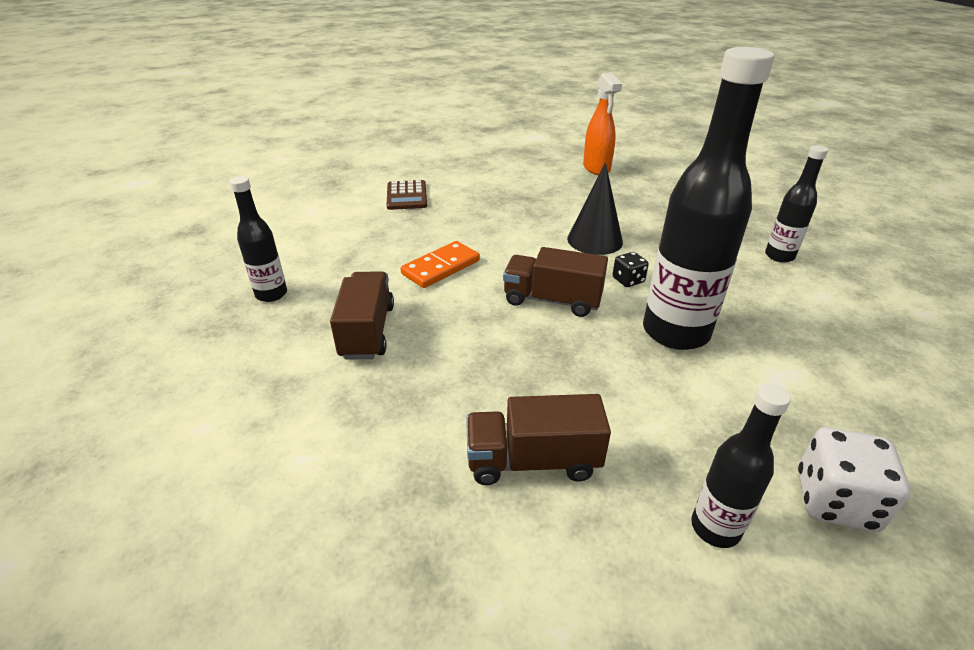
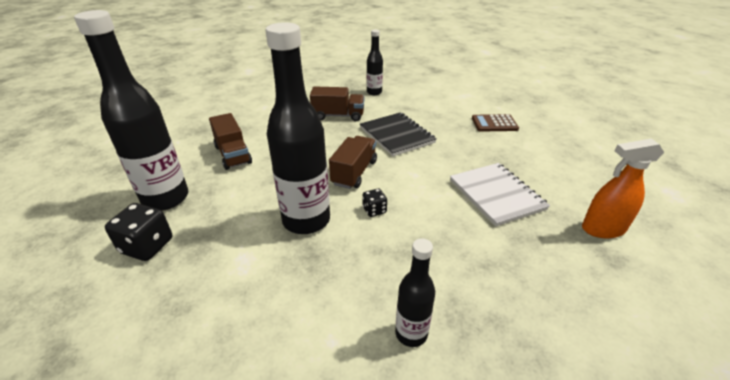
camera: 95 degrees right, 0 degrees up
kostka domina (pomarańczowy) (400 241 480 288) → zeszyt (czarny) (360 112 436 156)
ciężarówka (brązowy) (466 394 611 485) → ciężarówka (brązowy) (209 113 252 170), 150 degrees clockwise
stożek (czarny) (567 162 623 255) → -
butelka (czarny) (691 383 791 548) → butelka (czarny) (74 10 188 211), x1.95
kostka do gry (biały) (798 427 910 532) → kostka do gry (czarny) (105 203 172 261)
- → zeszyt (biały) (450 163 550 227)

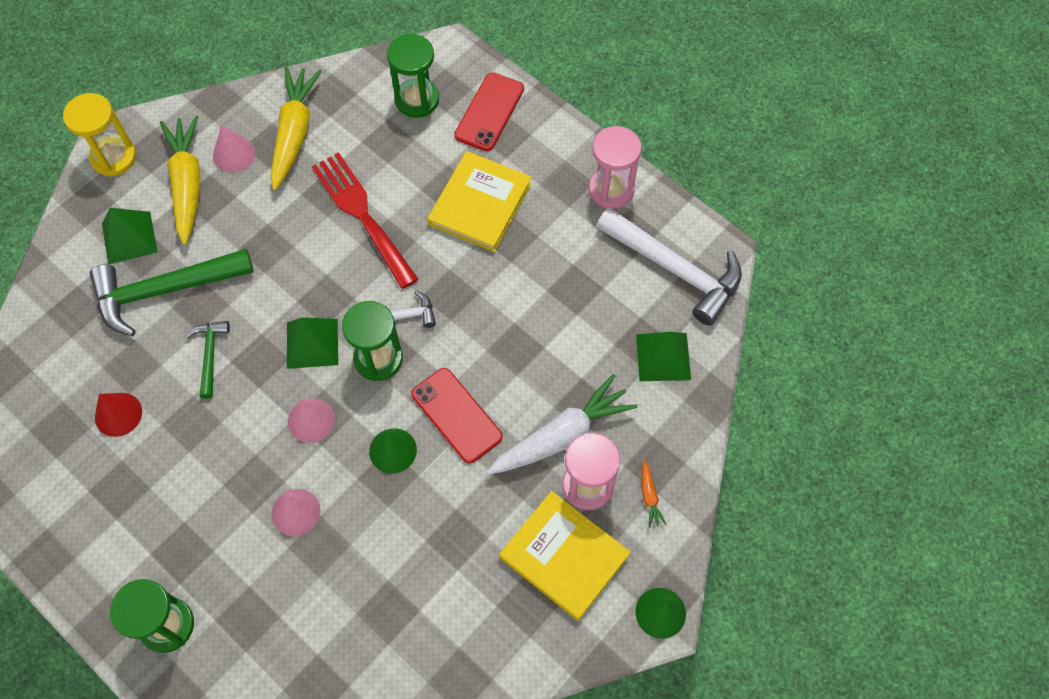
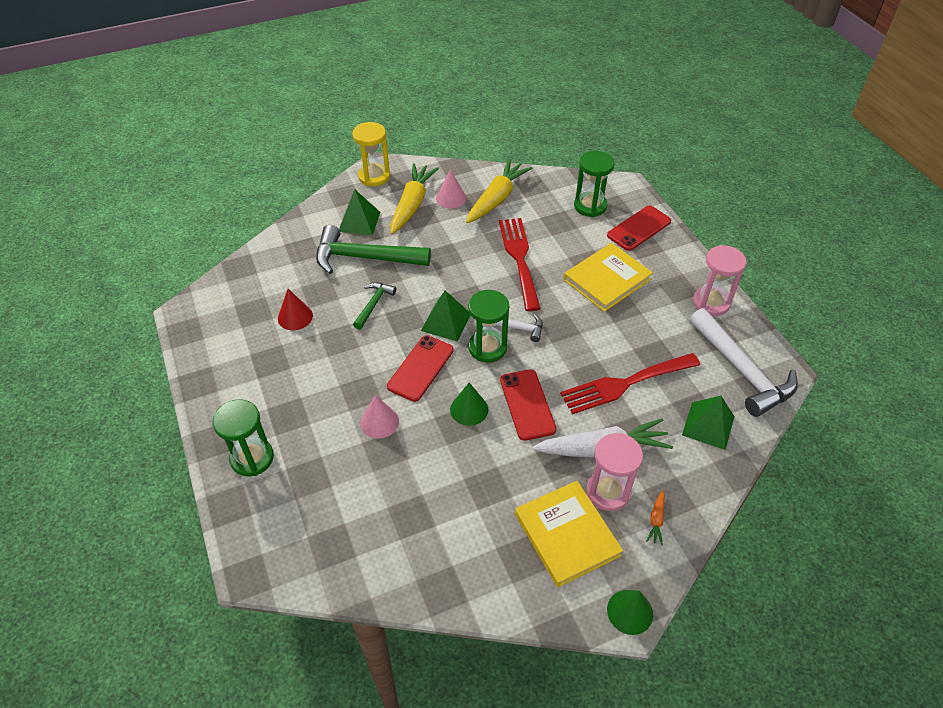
camera: 25 degrees right, 15 degrees down
stożek (różowy) (288 399 335 443) → telefon (czerwony) (387 335 454 402)
- → widelec (czerwony) (560 353 701 415)

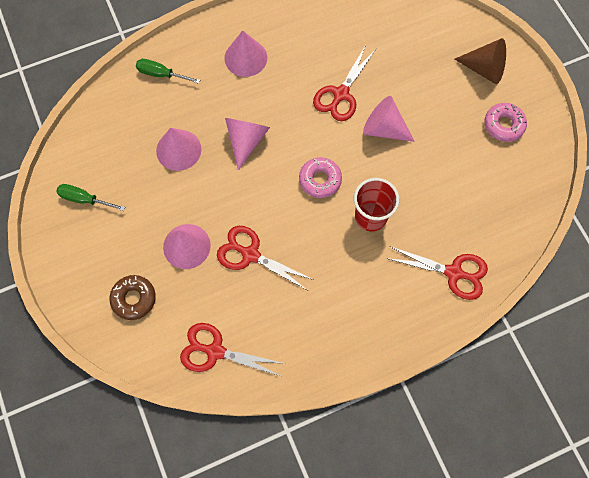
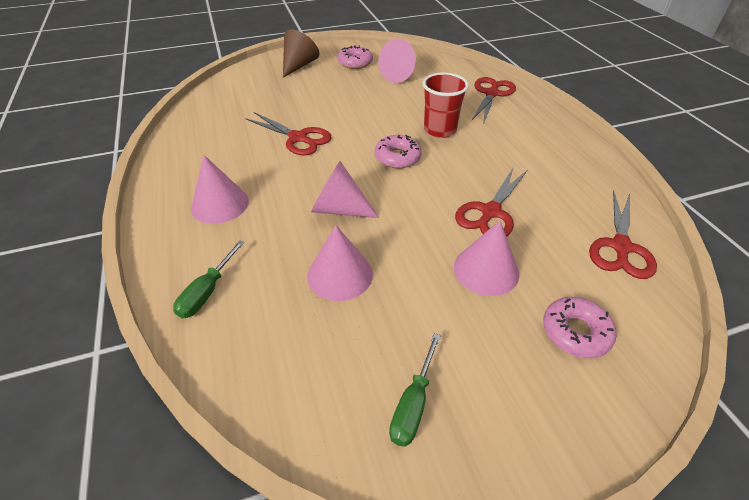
camera: 85 degrees left, 25 degrees down
donut (brązowy) (110 275 156 320) → donut (różowy) (543 297 616 358)
stożek (różowy) (363 96 415 142) → stożek (różowy) (378 38 416 83), shifted

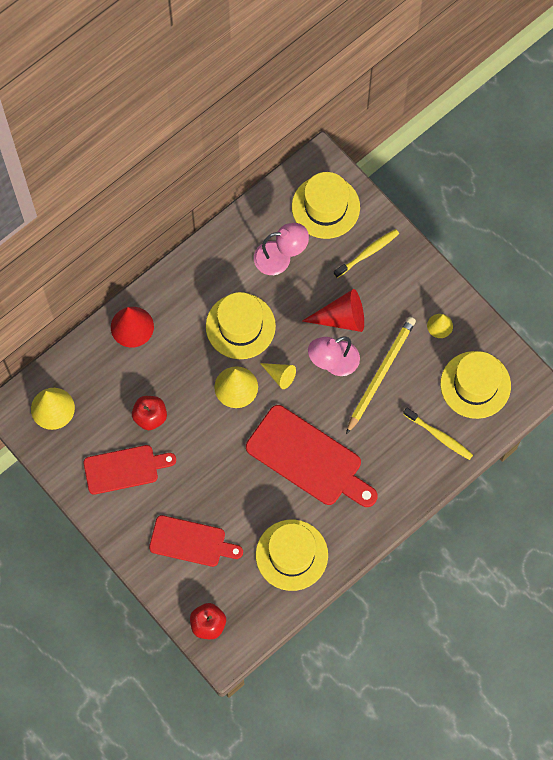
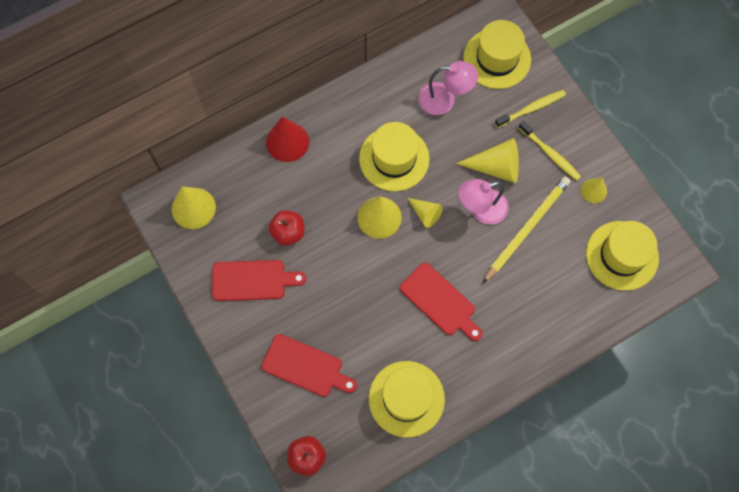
camera: 10 degrees right, 0 degrees up
deska do krojenia (czerwony) (246 405 378 507) → deska do krojenia (czerwony) (400 263 483 341), x0.65
stożek (czerwony) (303 289 364 332) → stożek (żółty) (456 138 519 183)
szczoteczka do zębów (żółty) (403 408 473 460) → szczoteczka do zębów (żółty) (519 121 581 181), shifted

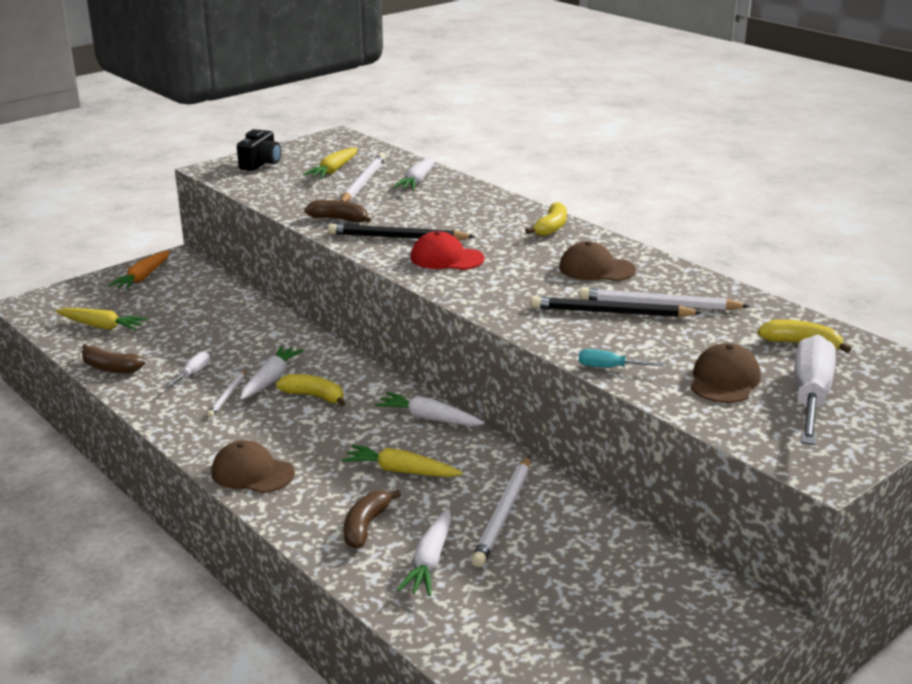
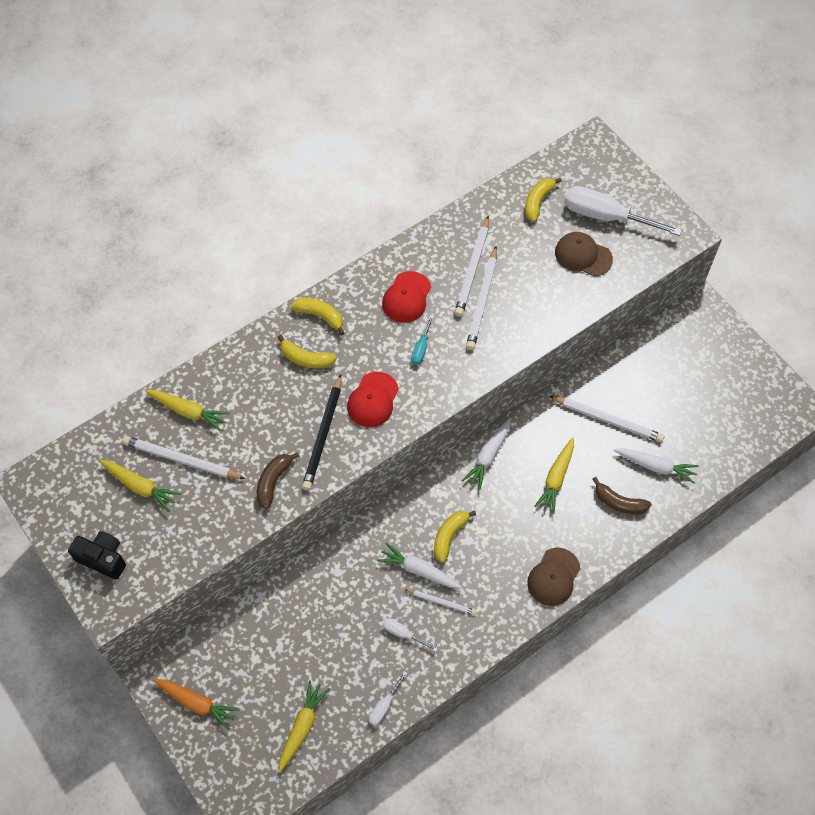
camera: 85 degrees left, 35 degrees up
banan (brązowy) (82 344 145 373) → śrubokręt (biały) (369 671 408 726)
marchewka (biały) (393 157 435 190) → marchewka (żółty) (145 390 230 431)
ołówek (czarny) (531 296 702 317) → ołówek (biały) (466 246 497 350)
czapka (brązowy) (559 241 636 281) → czapka (czerwony) (382 271 431 322)
śrubokręt (turkusowy) (579 349 664 367) → śrubokręt (turkusowy) (411 315 434 365), shifted
- → banan (żółty) (278 335 337 369)

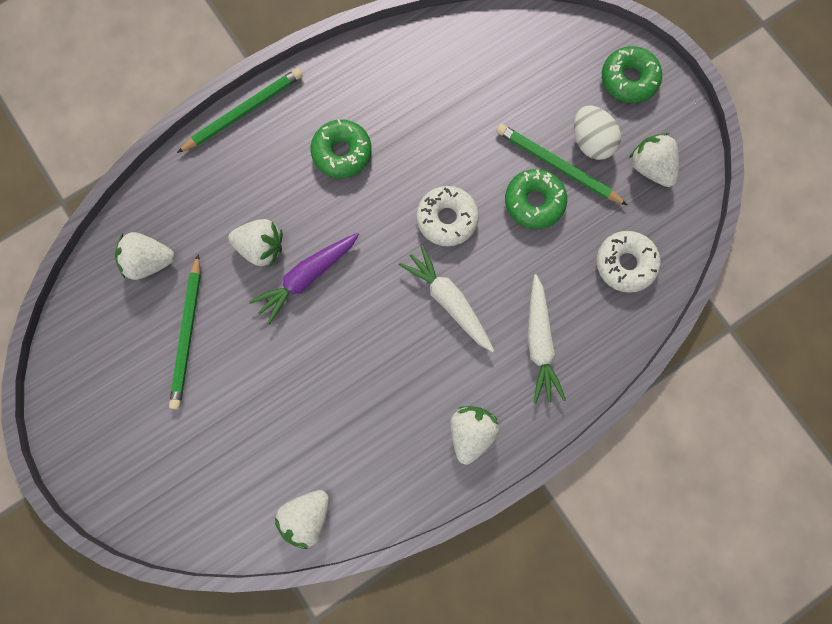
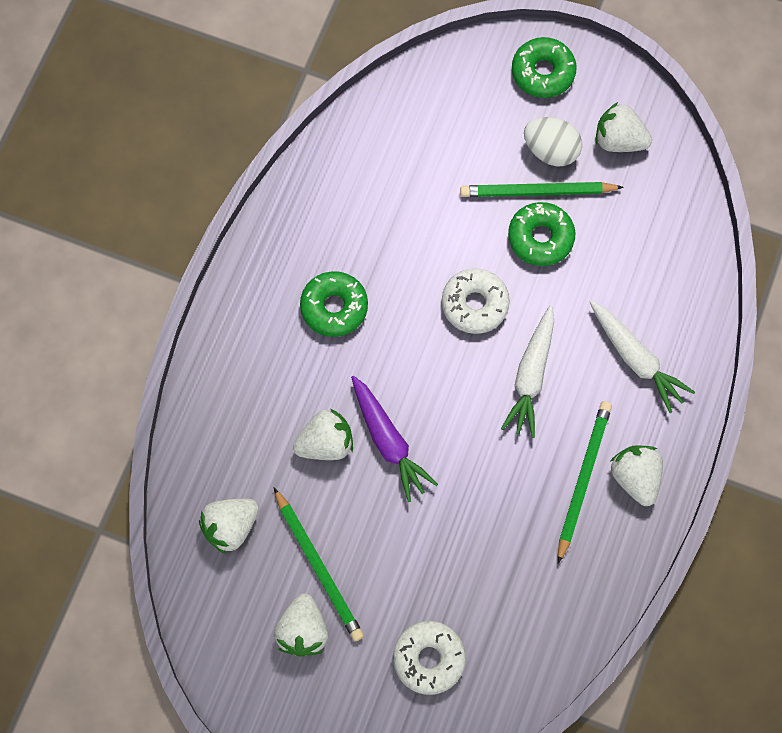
camera: 35 degrees left, 5 degrees down
ołówek (zielony) (177 68 303 153) → ołówek (zielony) (558 401 612 564), shifted
marchewka (fioletowy) (249 233 359 325) → marchewka (fioletowy) (351 376 438 502), 45 degrees counterclockwise
truskawka (biały) (275 490 329 549) → truskawka (biały) (274 594 328 657), shifted
marchewka (biały) (399 245 494 352) → marchewka (biały) (501 305 554 438), 90 degrees counterclockwise
donut (biały) (596 231 661 293) → donut (biały) (393 621 466 695), shifted

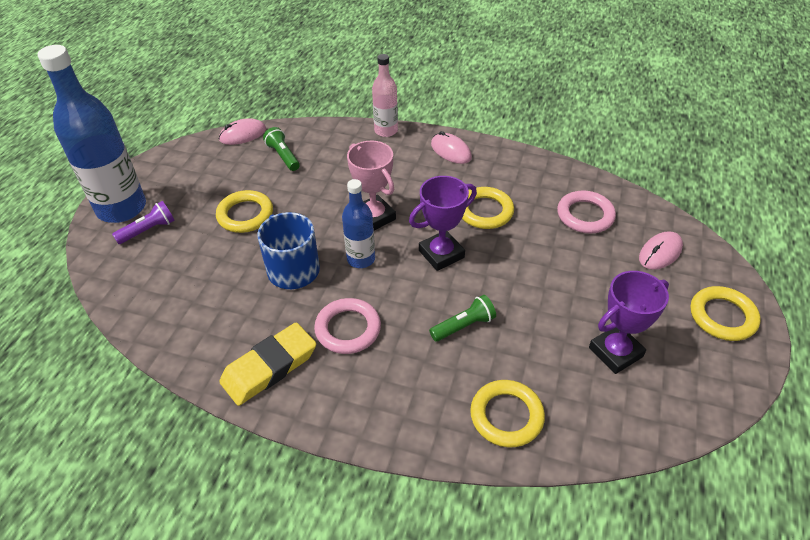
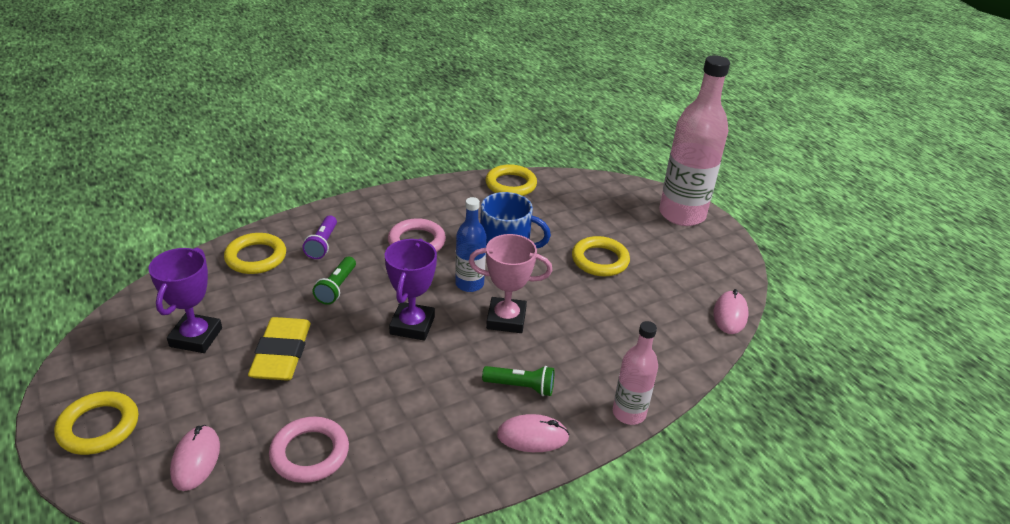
camera: 130 degrees right, 10 degrees down
butelka (niebieski) (38 45 146 223) → butelka (różowy) (659 55 730 226)
latarka (fioletowy) (112 201 175 244) → latarka (fioletowy) (302 215 337 259), shifted
gumka do mazania (żółty) (219 323 316 406) → gumka do mazania (żółty) (248 317 311 381), shifted
latarka (zielony) (263 127 300 171) → latarka (zielony) (482 366 554 396), shifted
pierścień (żółty) (462 187 514 229) → pierścień (żółty) (486 164 537 196), shifted

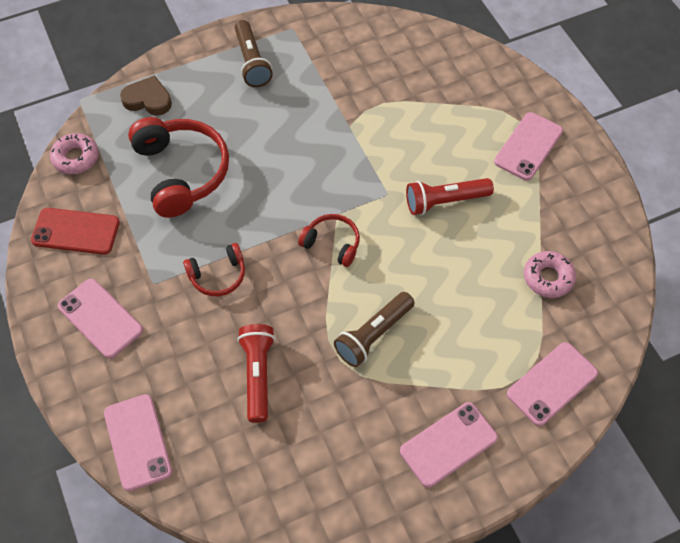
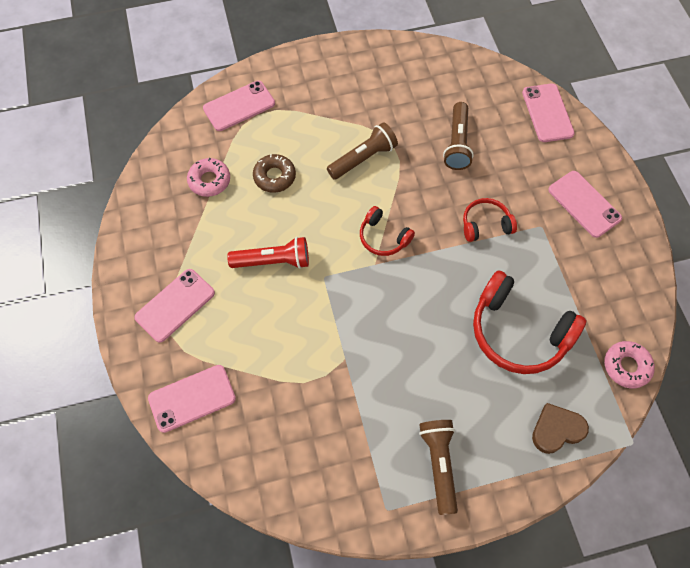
camera: 170 degrees left, 5 degrees up
telefon (czerwony) (31 208 120 255) → -
serce (brązowy) (120 75 172 115) → serce (brązowy) (532 403 589 454), 135 degrees clockwise
słuchawki (czerwony) (128 117 229 218) → słuchawki (czerwony) (473 270 586 374), 45 degrees counterclockwise
latarka (czerwony) (237 324 275 423) → latarka (brązowy) (443 102 474 170)
telefon (różowy) (400 402 498 487) → telefon (różowy) (148 365 236 433), shifted
- → donut (brązowy) (253 154 296 193)

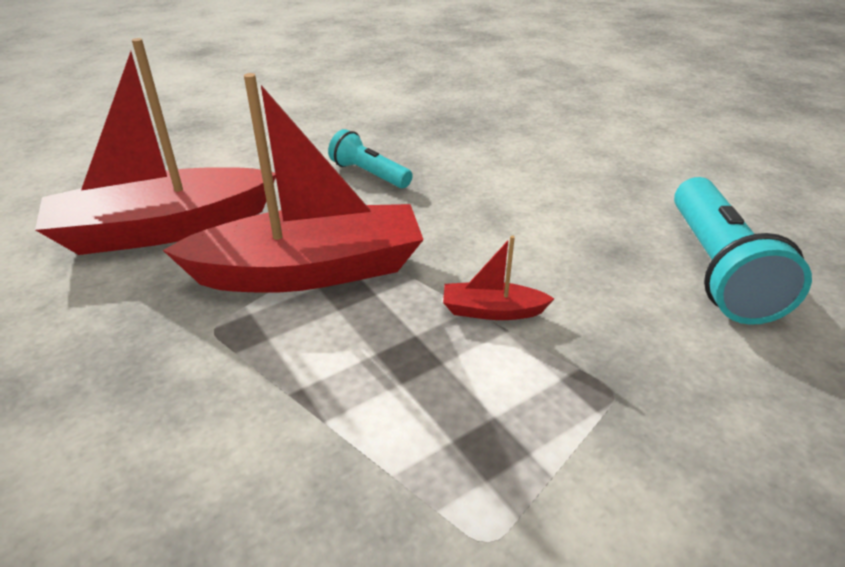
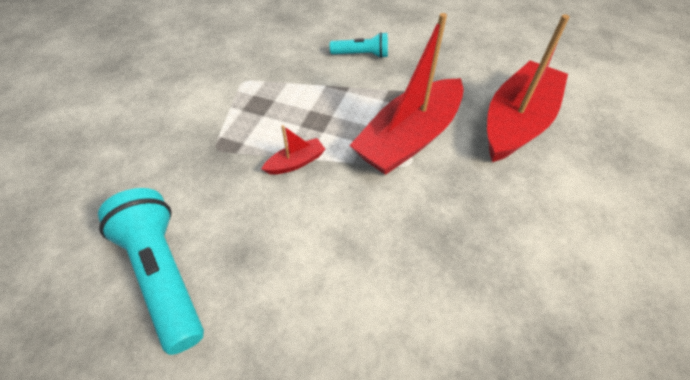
camera: 145 degrees right, 15 degrees up
latarka (turkusowy) (328 129 413 188) → latarka (turkusowy) (330 32 388 58), shifted

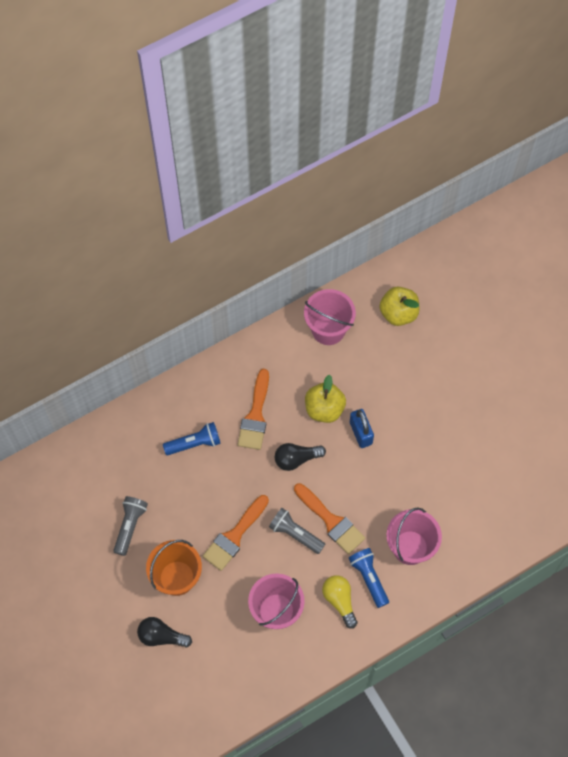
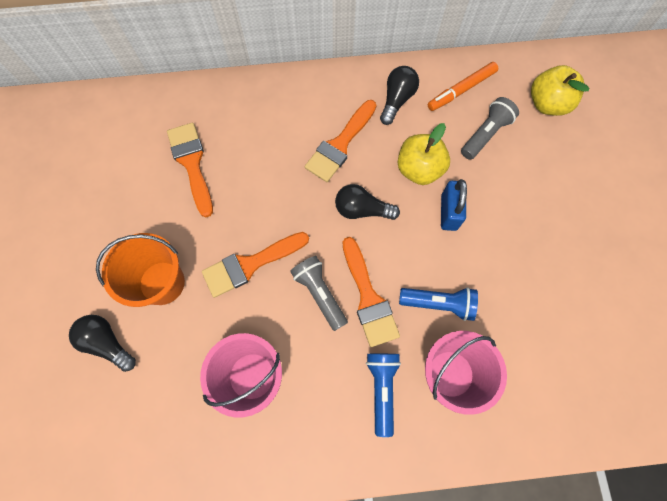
camera: 25 degrees right, 5 degrees up
latarka (szary) (113 496 148 556) → latarka (szary) (461 97 519 160), shifted
latarka (niebieski) (163 422 221 455) → latarka (niebieski) (399 287 478 321), shifted
wiadro (różowy) (304 289 356 345) → flamaster (pomarańczowy) (428 62 498 111)
żarówka (żółty) (322 575 357 629) → -
- → pędzel (pomarańczowy) (167 123 213 217)
- → żarówka (czarny) (380 66 419 125)

